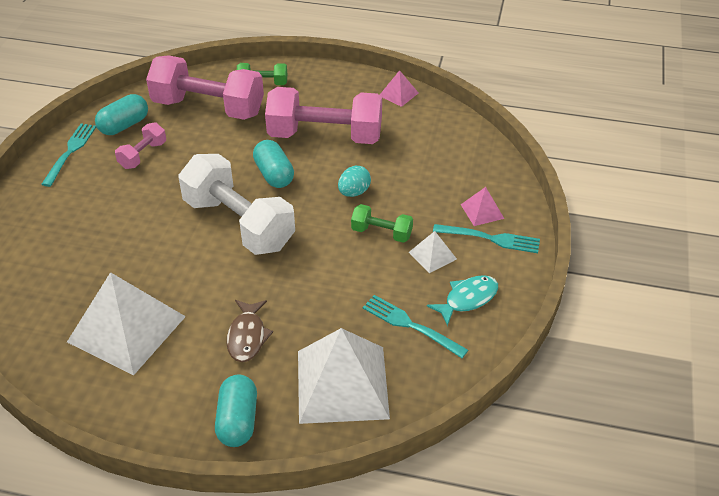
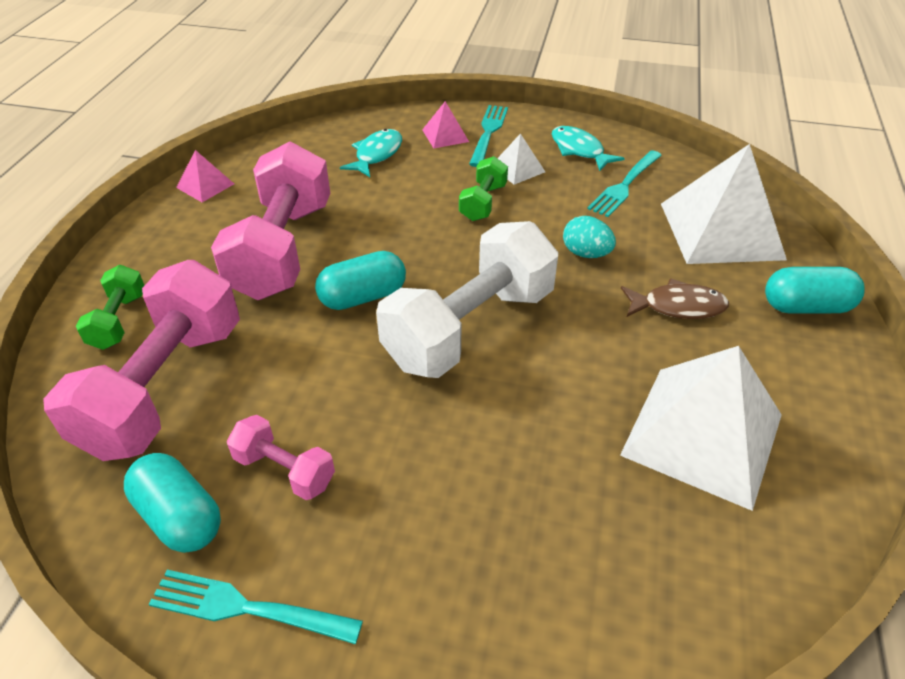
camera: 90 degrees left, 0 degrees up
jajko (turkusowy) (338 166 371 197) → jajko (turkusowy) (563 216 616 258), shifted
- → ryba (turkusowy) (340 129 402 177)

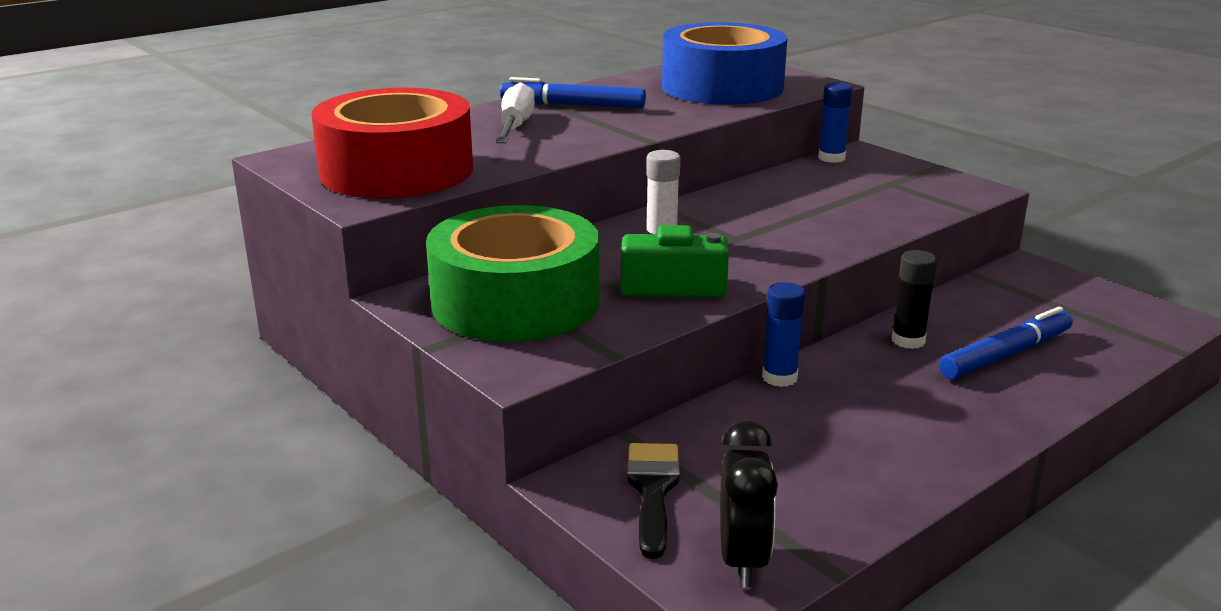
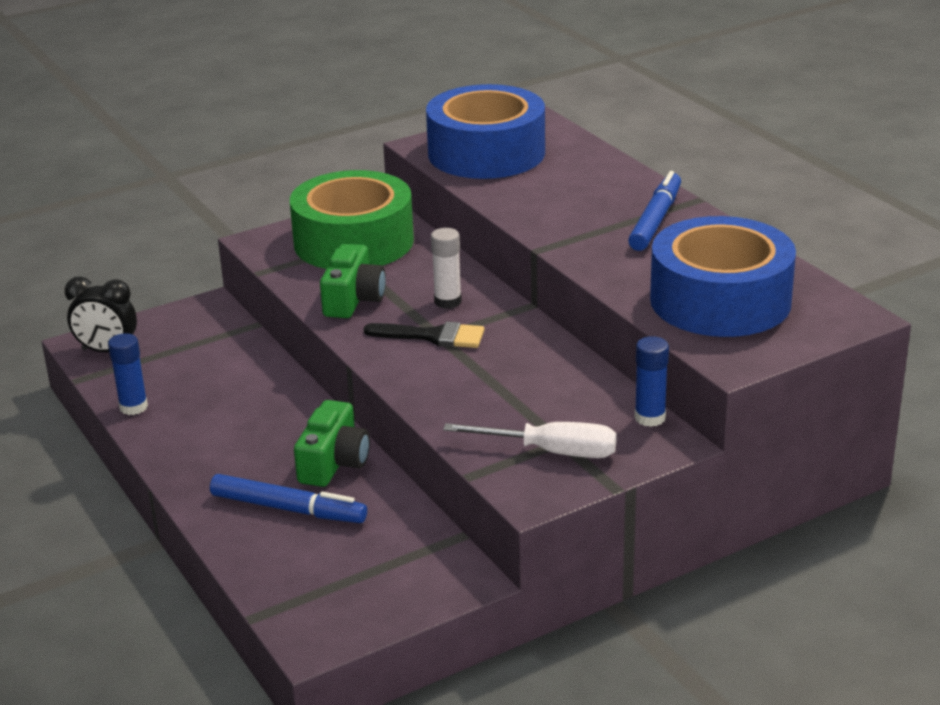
camera: 100 degrees right, 5 degrees up
taśma klejąca (czerwony) (311 88 473 199) → taśma klejąca (niebieski) (426 84 545 179)
śrubokręt (biały) (496 82 535 143) → śrubokręt (biały) (443 422 617 458), shifted
pędzel (czarny) (627 443 680 559) → pędzel (czarny) (363 322 485 348), shifted
klej w sztyfcie (niebieski) (762 282 805 387) → klej w sztyfcie (niebieski) (108 333 148 415), shifted
klej w sztyfcie (czarny) (892 250 938 349) → aparat fotograficzny (zielony) (294 400 370 487)
flamaster (niebieski) (939 307 1073 380) → flamaster (niebieski) (210 474 367 523), 45 degrees counterclockwise

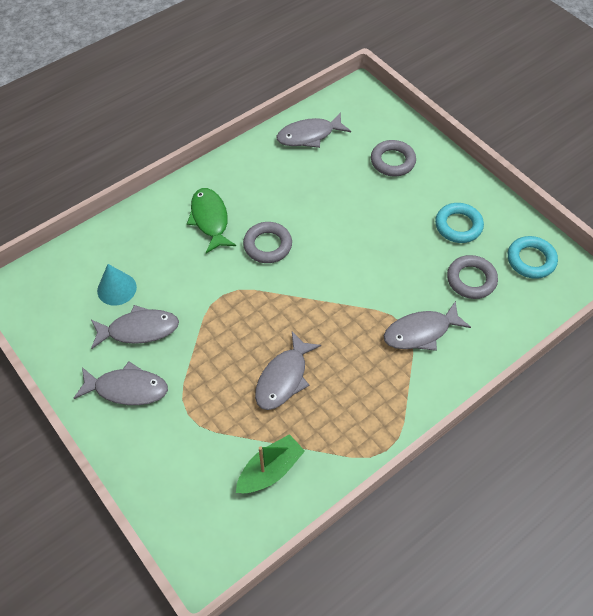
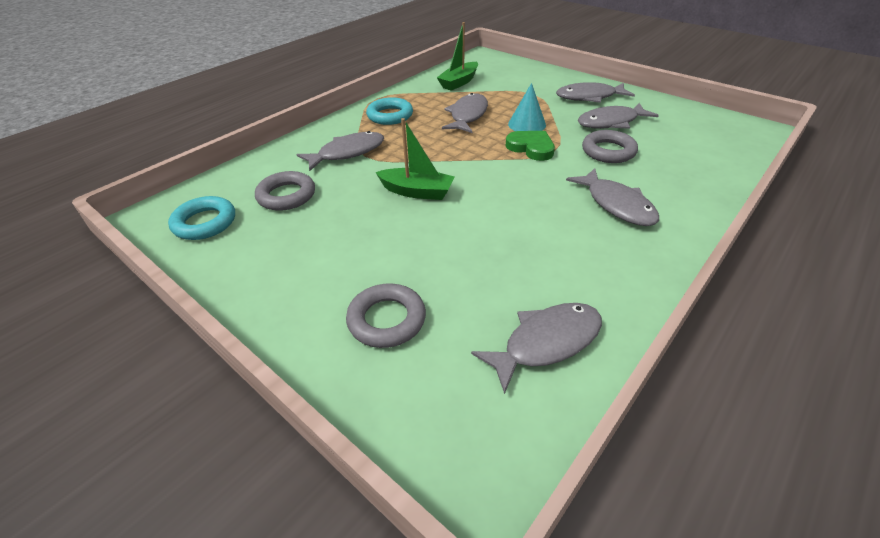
camera: 170 degrees right, 15 degrees down
stożek (turkusowy) (97 264 137 306) → stożek (turkusowy) (508 83 546 131), shifted
ryba (zielony) (187 188 236 253) → ryba (szary) (566 168 659 226)
pierścień (szary) (243 222 292 263) → pierścień (szary) (582 130 638 163), shifted
pierścień (turkusowy) (435 203 484 243) → pierścień (turkusowy) (366 97 413 125), shifted
- → łódka (zielony) (375 118 455 200)
- → serce (zielony) (506 131 555 161)

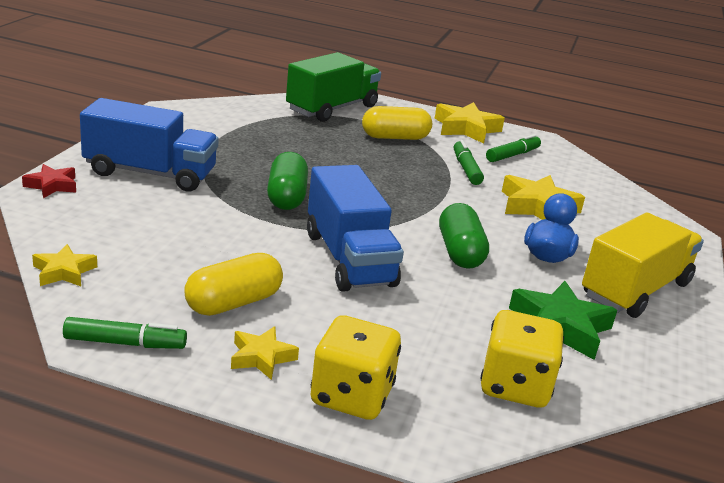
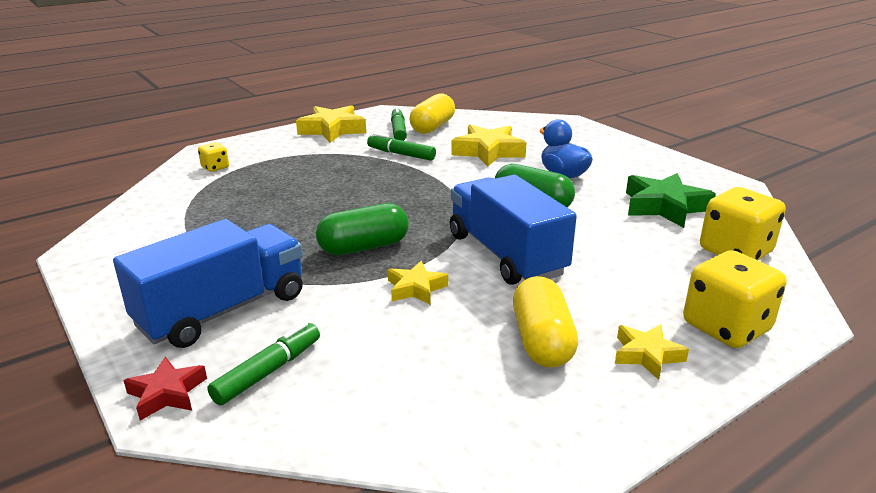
camera: 50 degrees left, 0 degrees up
gwiazda (żółty) (32 244 97 286) → gwiazda (żółty) (388 261 448 305), shifted
flamaster (zielony) (63 317 187 349) → flamaster (zielony) (207 322 320 405), shifted
kapsułka (zielony) (267 152 308 210) → kapsułka (zielony) (316 203 409 255), 60 degrees counterclockwise
ciężarówka (zielony) (286 52 381 122) → kostka do gry (żółty) (198 142 229 172)
ciężarówka (niebieski) (307 165 404 292) → ciężarówka (niebieski) (450 175 577 285), 135 degrees counterclockwise
kapsułka (żółty) (362 106 432 140) → kapsułka (żółty) (409 94 455 134), shifted
ciężarówka (żółty) (582 212 704 318) → -

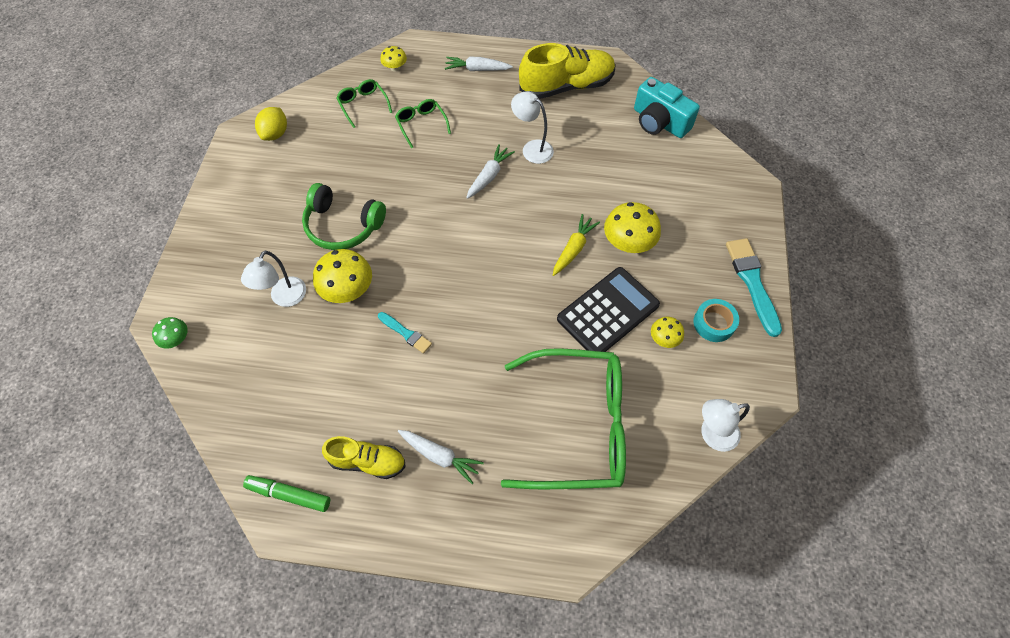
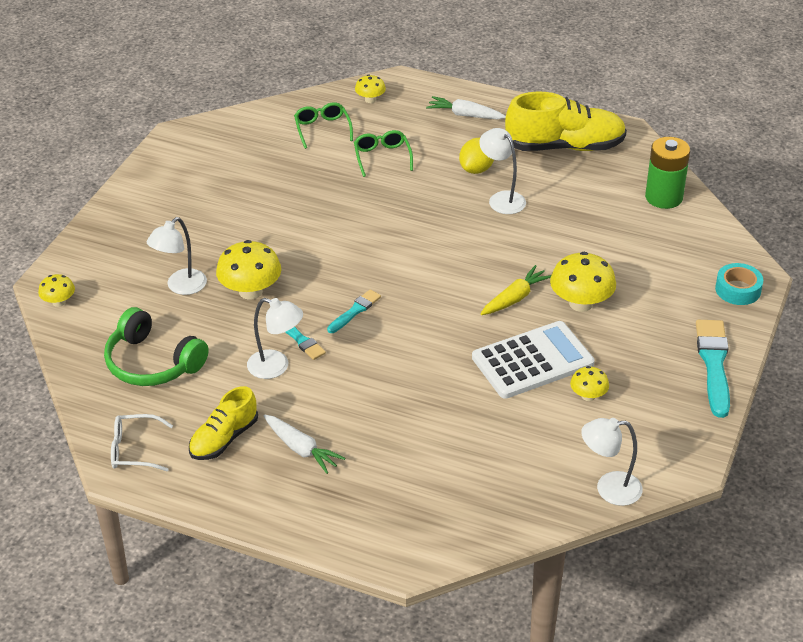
camera: 15 degrees right, 20 degrees down
grzyb (zielony) (152 317 188 349) → grzyb (żółty) (38 274 75 307)
flamaster (zielony) (243 475 330 512) → okulary (biały) (111 414 173 471)
cytryna (żółty) (255 107 287 141) → cytryna (żółty) (459 138 494 174), shifted
słuchawki (zielony) (302 183 386 250) → słuchawki (zielony) (104 307 209 386), shifted
but (żółty) (322 436 406 479) → but (żółty) (189 386 258 460), 105 degrees clockwise
marchewka (biały) (466 144 515 199) → -
okulary (zielony) (501 348 626 489) → -
kalkulator (czarny) (557 267 660 352) → kalkulator (biały) (472 321 595 399)
aparat fotograficzny (turkusowy) (634 77 700 138) → bateria (zielony) (645 137 690 209)
taśma klejąca (turkusowy) (694 299 739 342) → taśma klejąca (turkusowy) (715 263 763 305), shifted
- → lampka (biały) (247 298 303 379)
- → pędzel (turkusowy) (327 289 381 333)

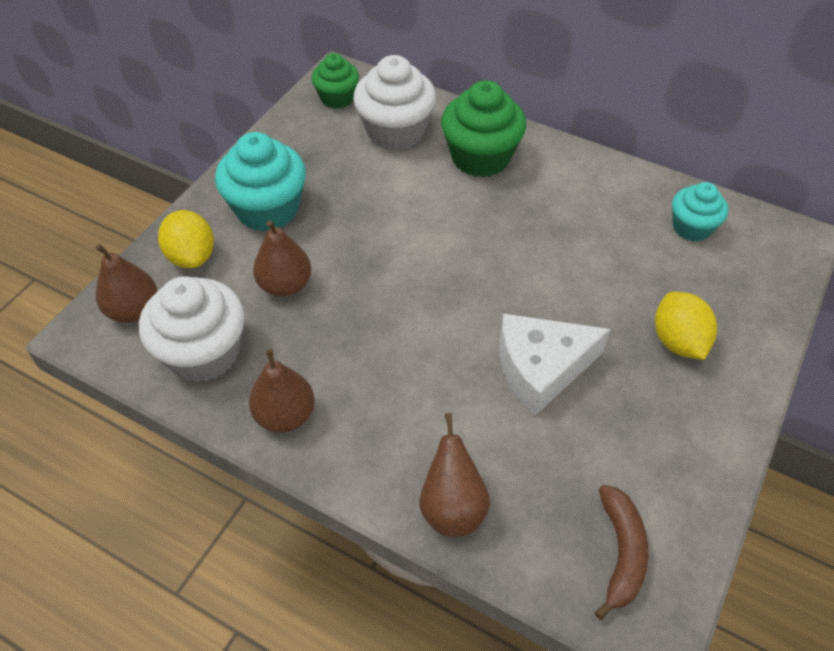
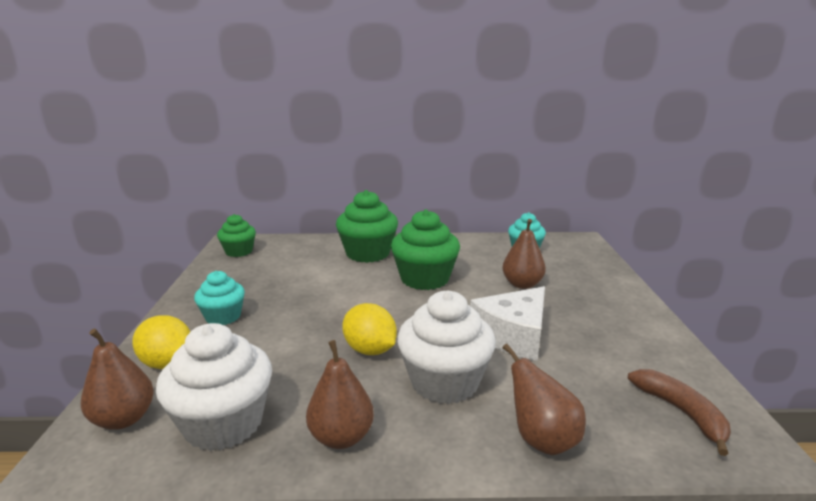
camera: 30 degrees left, 30 degrees down
muffinka (turkusowy) (215 132 306 232) → muffinka (turkusowy) (194 271 245 325), x0.61
gruszka (brązowy) (253 220 311 297) → gruszka (brązowy) (503 219 546 289), shifted
muffinka (biały) (353 55 436 151) → muffinka (biały) (397 290 496 404), shifted
cytryna (żółty) (655 292 717 360) → cytryna (żółty) (342 303 397 355), shifted
- → muffinka (zielony) (391 209 460 290)

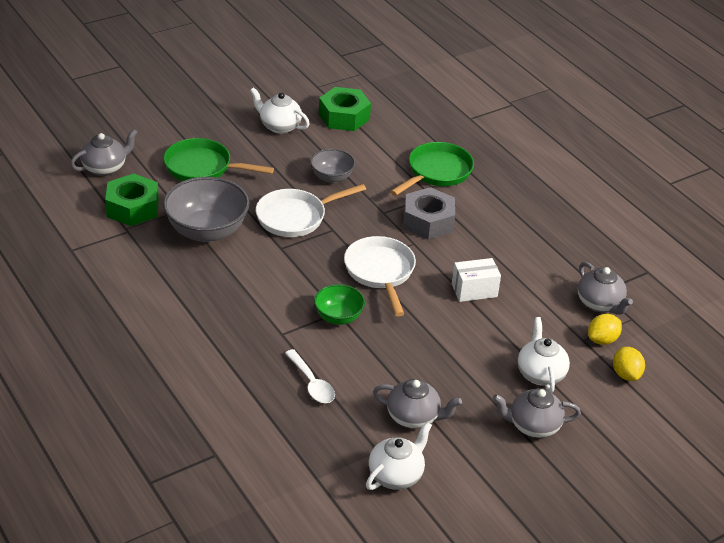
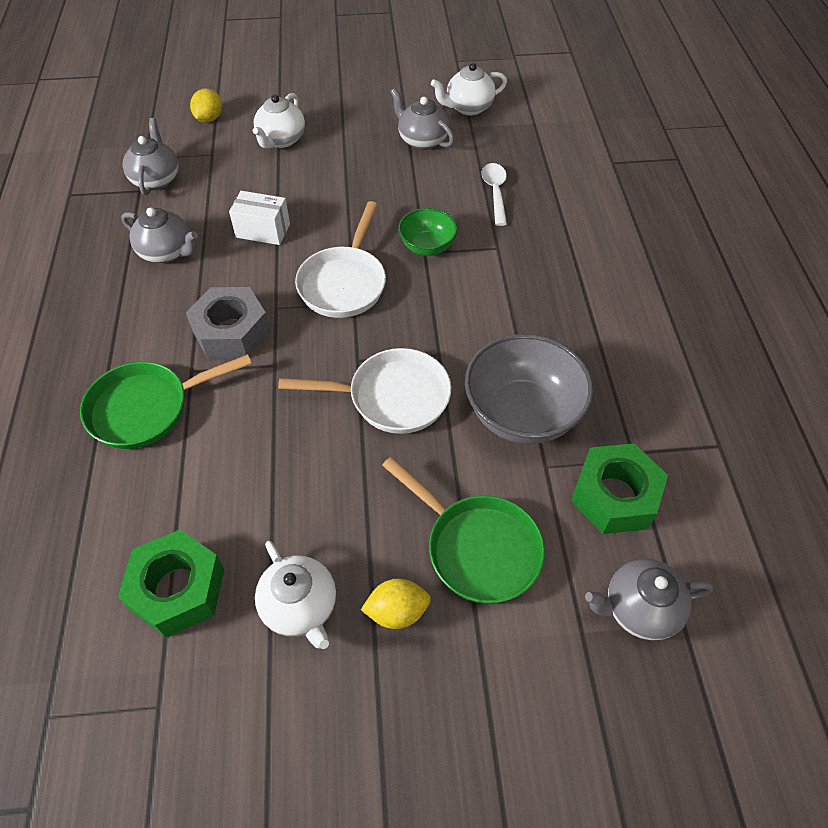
camera: 150 degrees left, 15 degrees up
miska (szary) (310 149 355 183) → -
imbryk (szary) (493 388 581 438) → imbryk (szary) (121 207 198 263), shifted
cytryna (żółty) (588 314 622 345) → cytryna (żółty) (361 579 431 629), shifted

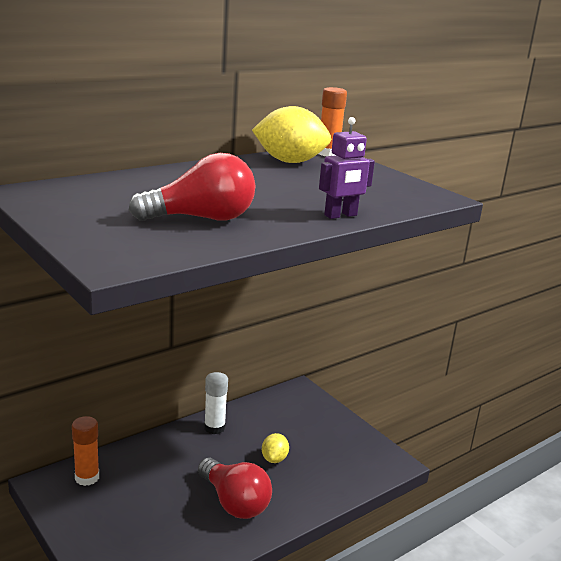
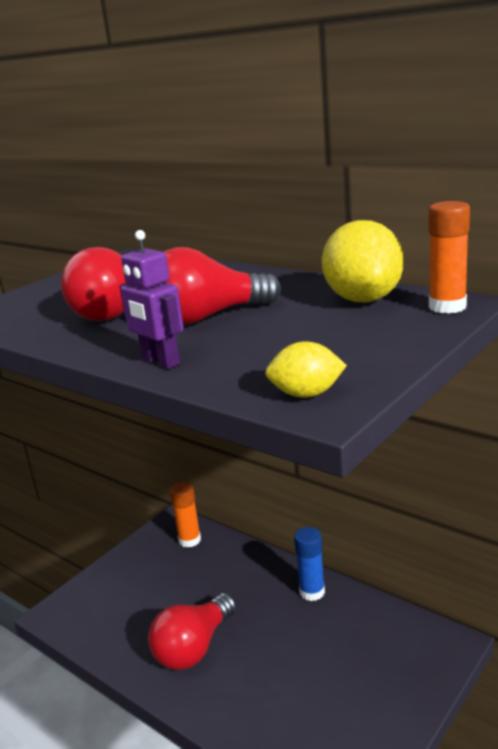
camera: 80 degrees right, 0 degrees up
klej w sztyfcie (biały) (204 372 228 434) → klej w sztyfcie (niebieski) (294 527 325 601)
cytryna (żółty) (262 433 289 463) → cytryna (żółty) (265 341 347 398), shifted
- → żarówka (czerwony) (164 247 281 325)

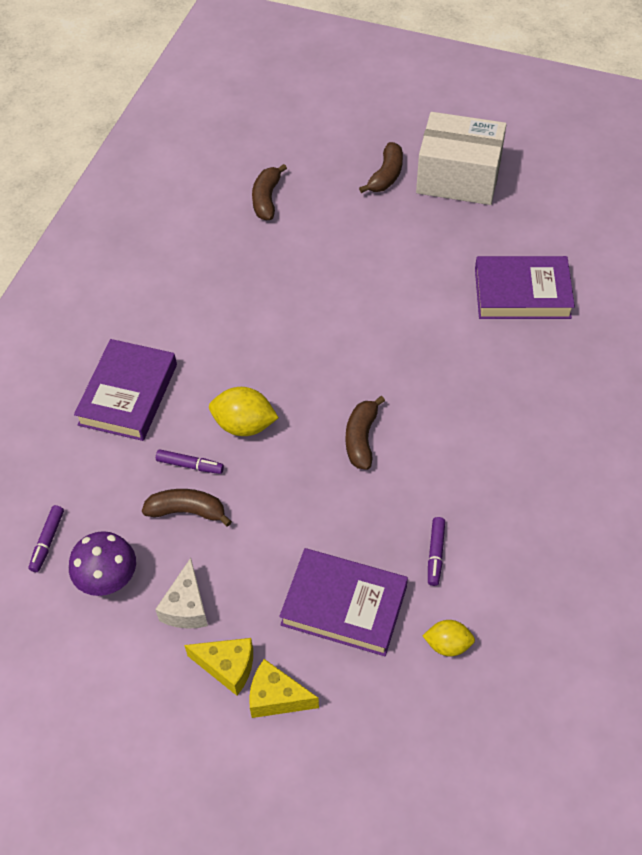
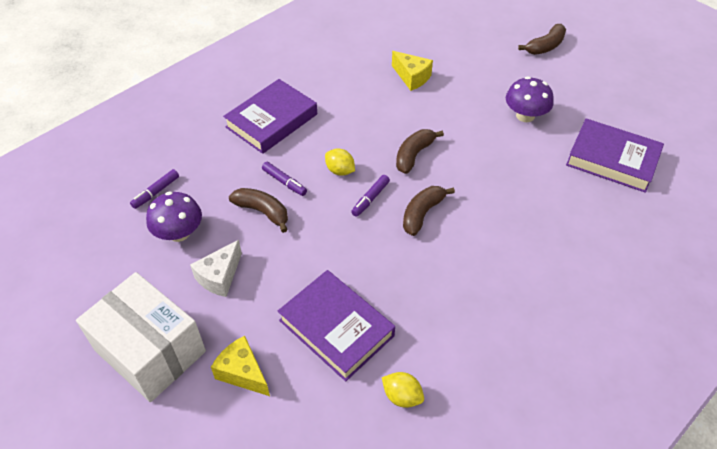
camera: 25 degrees right, 5 degrees down
ser (żółty) (184 638 253 696) → ser (żółty) (392 51 433 91), shifted
cytryna (żółty) (209 387 279 436) → cytryna (żółty) (325 149 355 176), x0.64
banan (brązowy) (252 164 287 220) → banan (brązowy) (396 129 444 174), shifted
pudełko (biały) (416 112 507 205) → pudełko (biały) (76 272 206 402), shifted
flamaster (fioletowy) (428 517 445 586) → flamaster (fioletowy) (351 175 390 217), shifted
- → grzyb (fioletowy) (506 76 554 122)

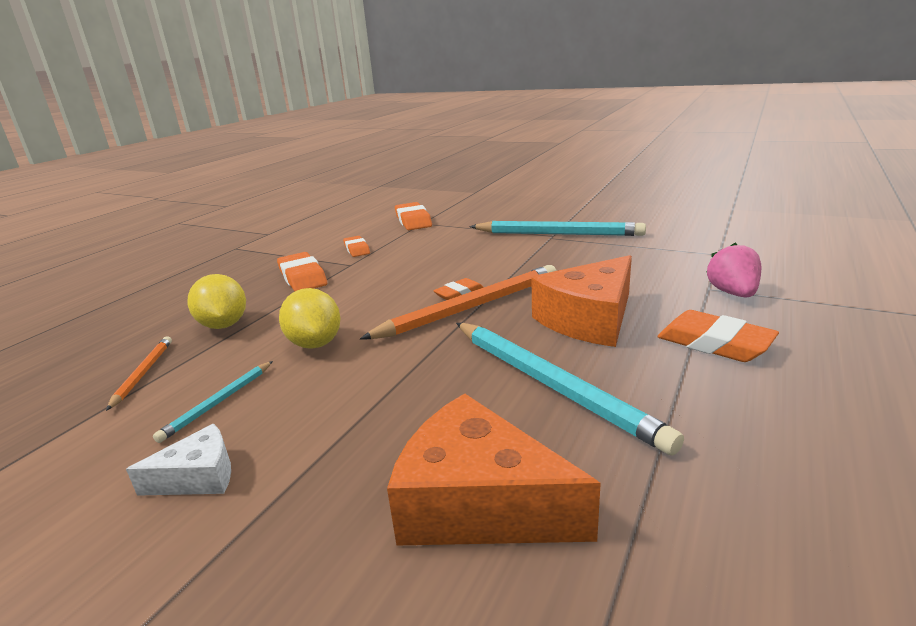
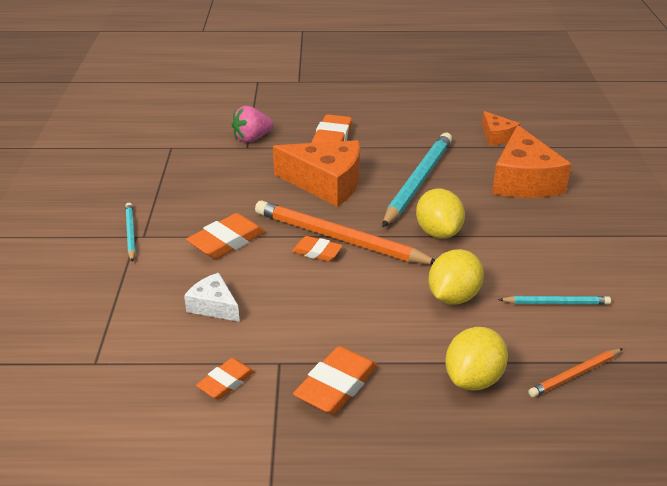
camera: 120 degrees left, 10 degrees up
ser (biały) (126 424 231 496) → ser (biały) (184 273 240 322), shifted
gumka do mazania (pomarańczowy) (395 202 432 230) → gumka do mazania (pomarańczowy) (186 213 265 259), shifted
ołówek (turkusowy) (469 221 646 236) → ołówek (turkusowy) (125 203 135 262), x0.49
- → cytryna (żółty) (416 189 465 239)
- → ser (pomarańczowy) (482 111 520 145)

